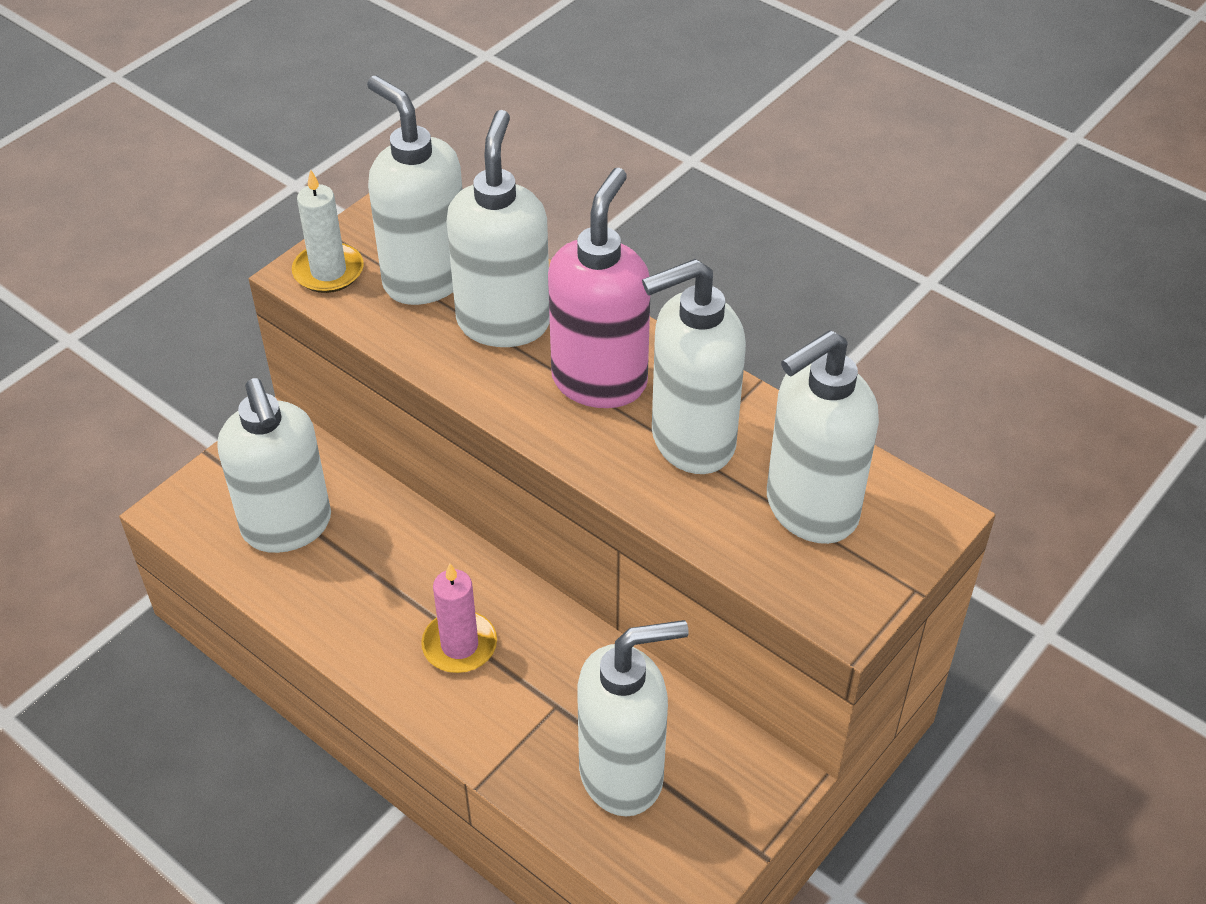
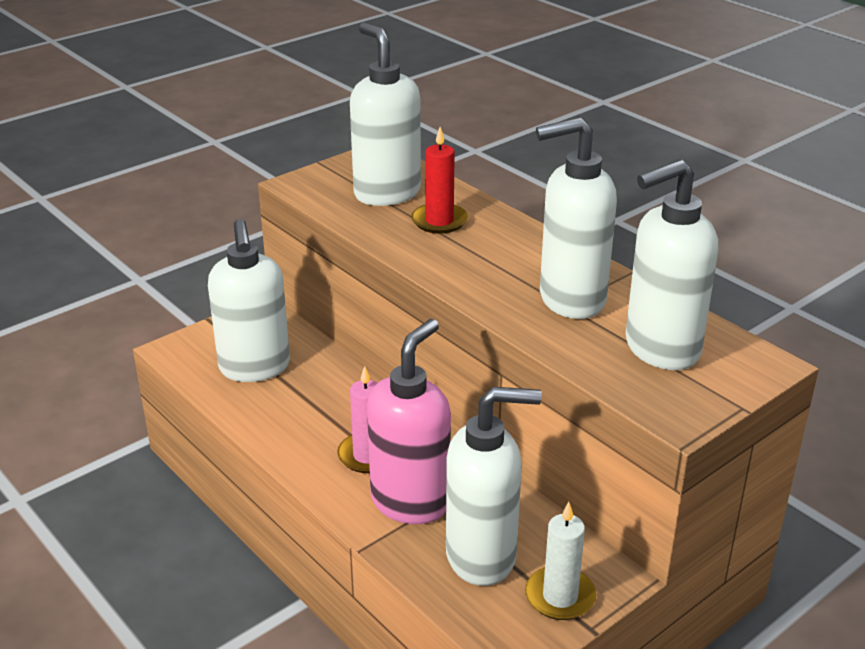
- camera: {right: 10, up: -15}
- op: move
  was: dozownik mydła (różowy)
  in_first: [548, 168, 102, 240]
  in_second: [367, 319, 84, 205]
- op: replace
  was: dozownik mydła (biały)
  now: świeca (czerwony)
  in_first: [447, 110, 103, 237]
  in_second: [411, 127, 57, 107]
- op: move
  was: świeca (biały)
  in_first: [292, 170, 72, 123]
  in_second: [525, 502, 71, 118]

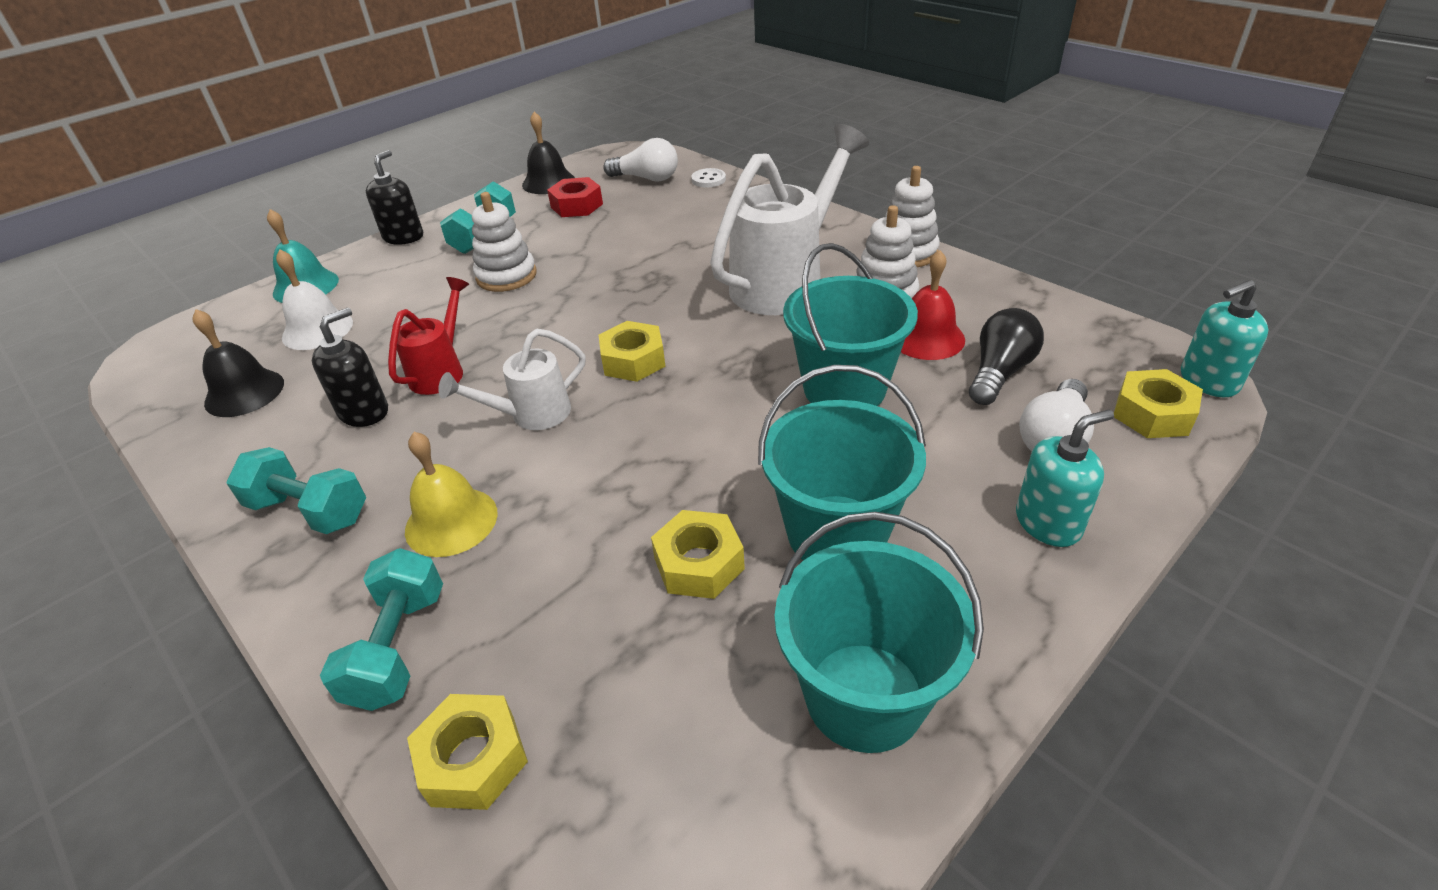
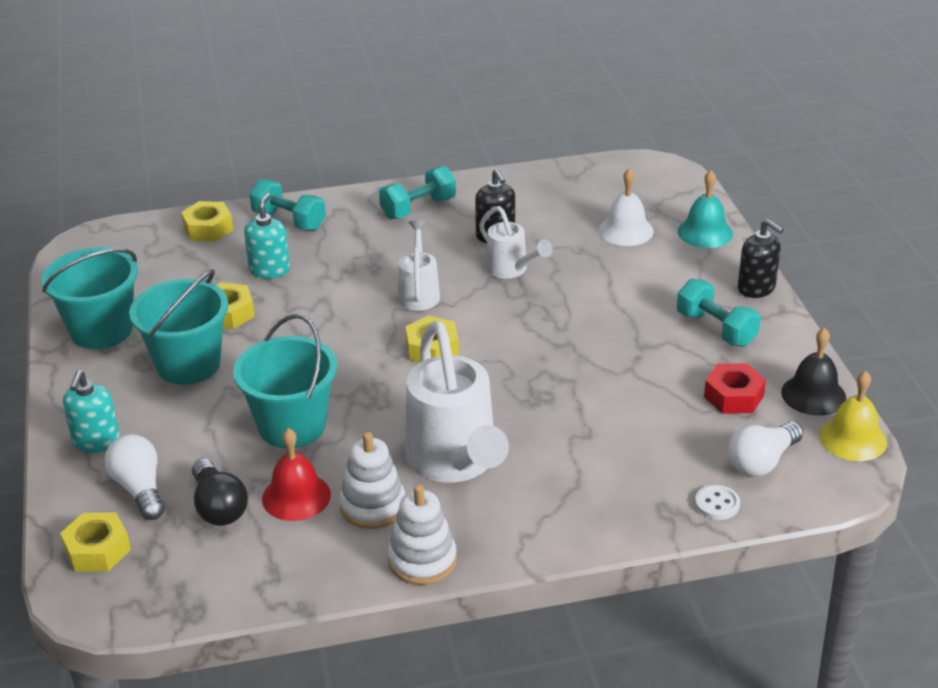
- camera: {right: 120, up: -5}
- op: move
  was: dozownik mydła (turkusowy)
  in_first: [1181, 280, 88, 117]
  in_second: [244, 193, 46, 86]
- op: recolor
  was: konewka (czerwony)
  now: konewka (biały)
  in_first: [388, 277, 81, 118]
  in_second: [479, 206, 74, 73]
- op: move
  was: dzwonek (żółty)
  in_first: [405, 432, 93, 125]
  in_second: [819, 371, 68, 90]
- op: delete
  was: dzwonek (czarny)
  in_first: [192, 309, 92, 108]
- op: delete
  was: zabawka nakładanka (biały)
  in_first: [472, 192, 64, 100]

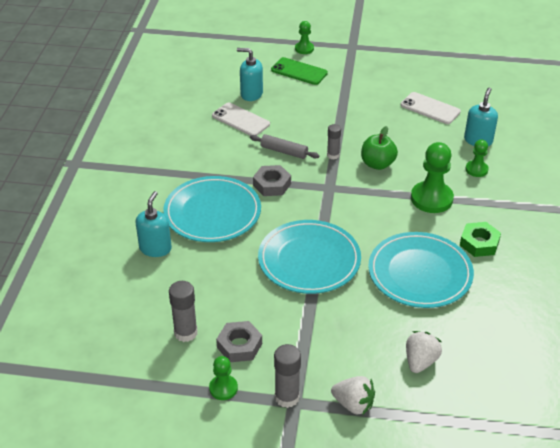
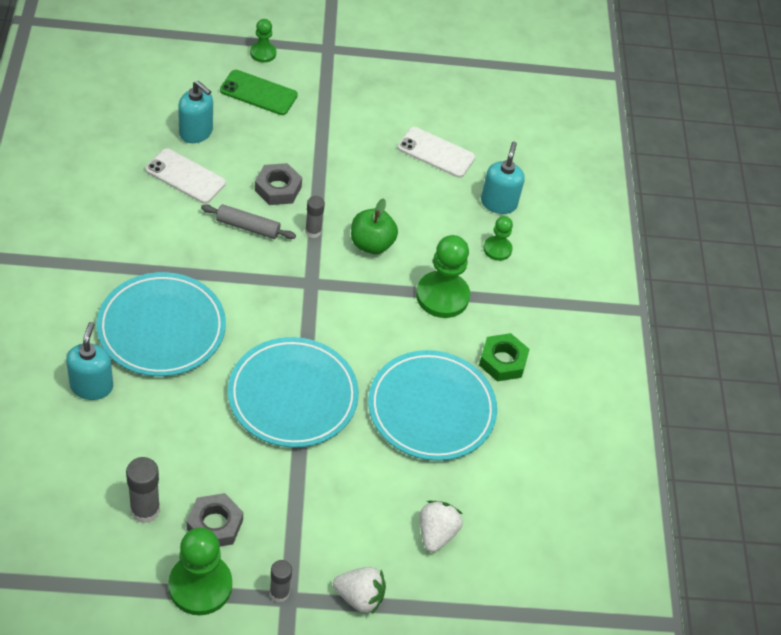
- camera: {right: -15, up: 10}
- op: resize
  was: pionek (zielony)
  in_first: [209, 356, 29, 44]
  in_second: [168, 527, 64, 88]
  ratio: 1.81
- op: rotate
  was: dozownik mydła (turkusowy)
  in_first: [237, 48, 26, 53]
  in_second: [178, 81, 35, 62]
  clockwise: -150
- op: move
  was: nakrętka (szary)
  in_first: [253, 165, 38, 31]
  in_second: [255, 163, 47, 42]
- op: resize
  was: klej w sztyfcie (szary)
  in_first: [274, 344, 27, 64]
  in_second: [270, 560, 22, 42]
  ratio: 0.66

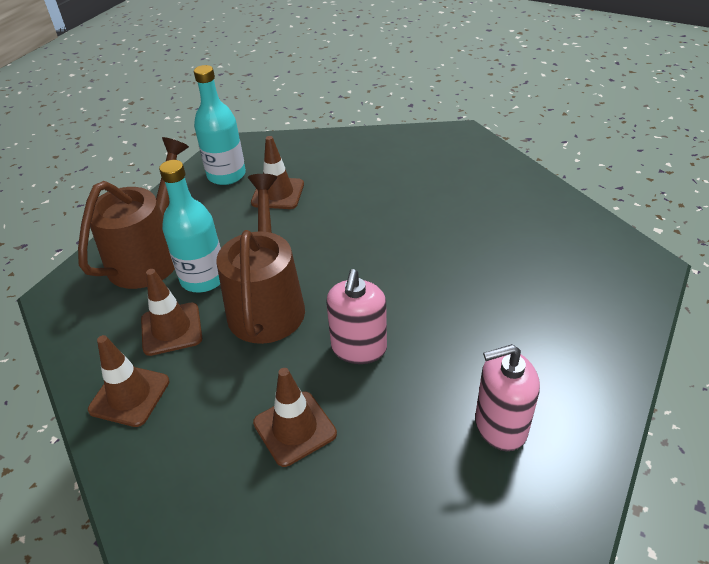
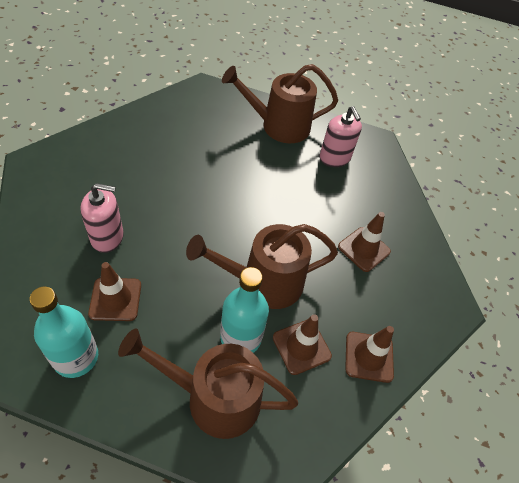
- camera: {right: -110, up: 10}
- op: move
  was: dozownik mydła (różowy)
  in_first: [326, 269, 61, 95]
  in_second: [80, 183, 44, 70]
- op: insert
  now: konewka (brązowy)
  in_second: [222, 64, 116, 79]

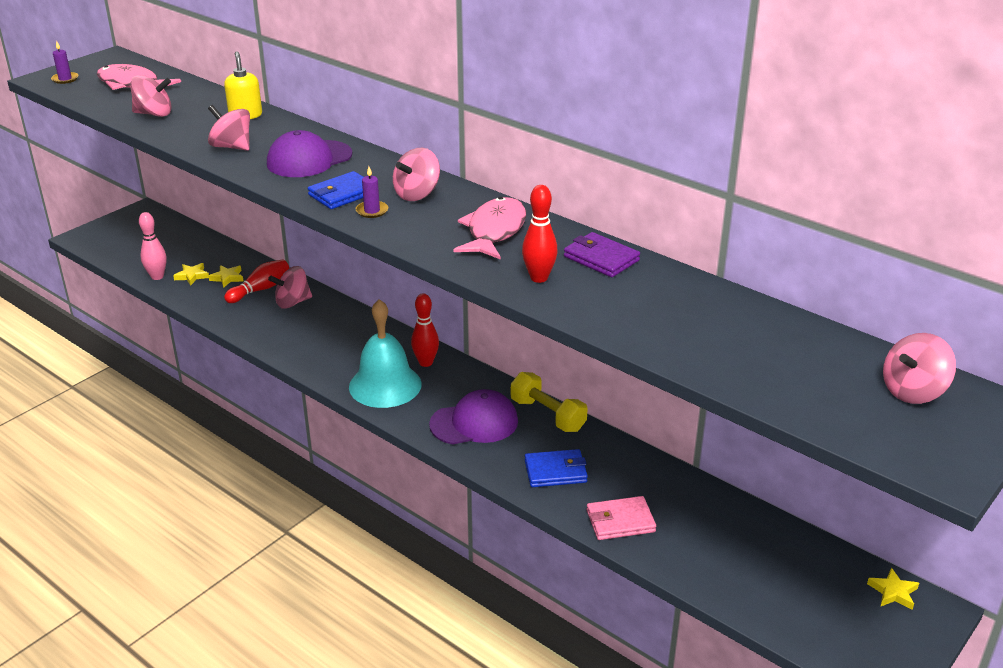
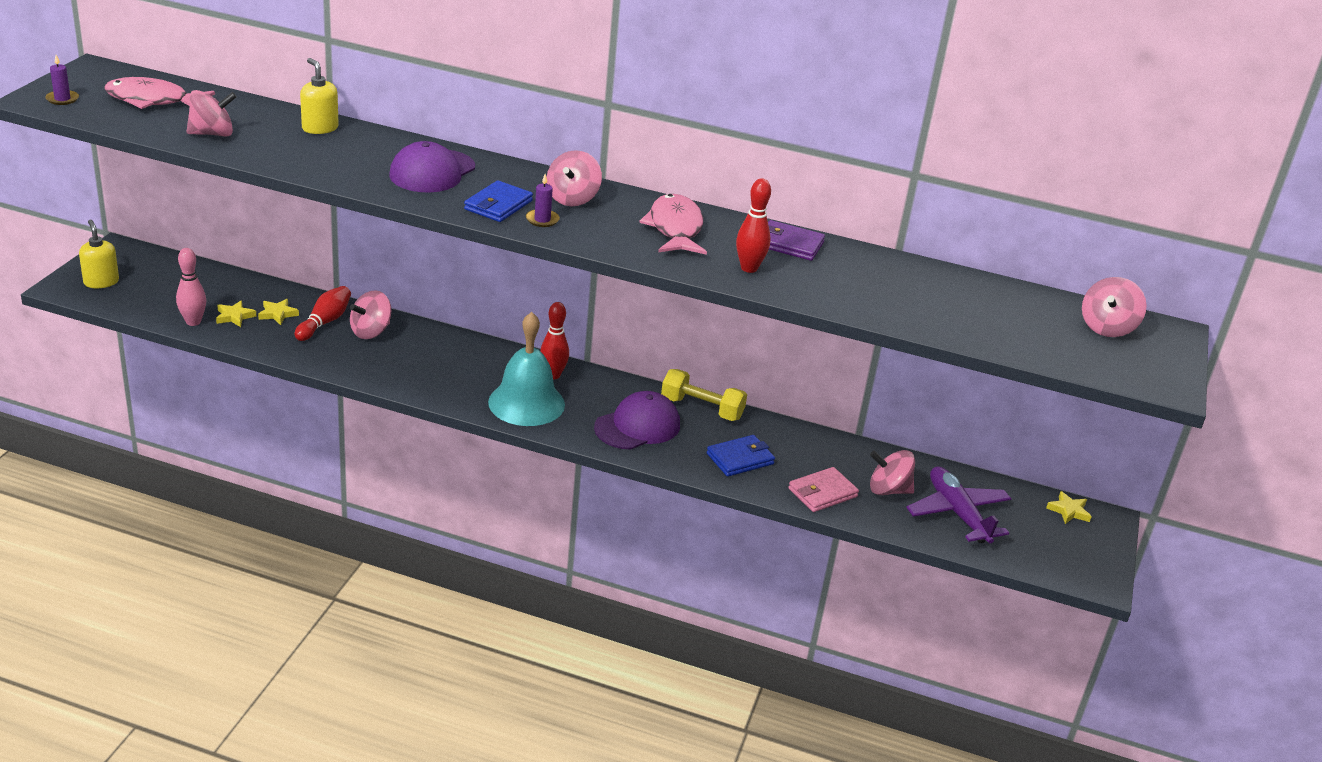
- camera: {right: -25, up: 0}
- op: insert
  now: dozownik mydła (żółty)
  in_second: [79, 220, 40, 68]
- op: move
  was: bączek (różowy)
  in_first: [208, 105, 42, 46]
  in_second: [870, 450, 45, 45]
- op: insert
  now: samolot (fioletowy)
  in_second: [906, 466, 105, 77]

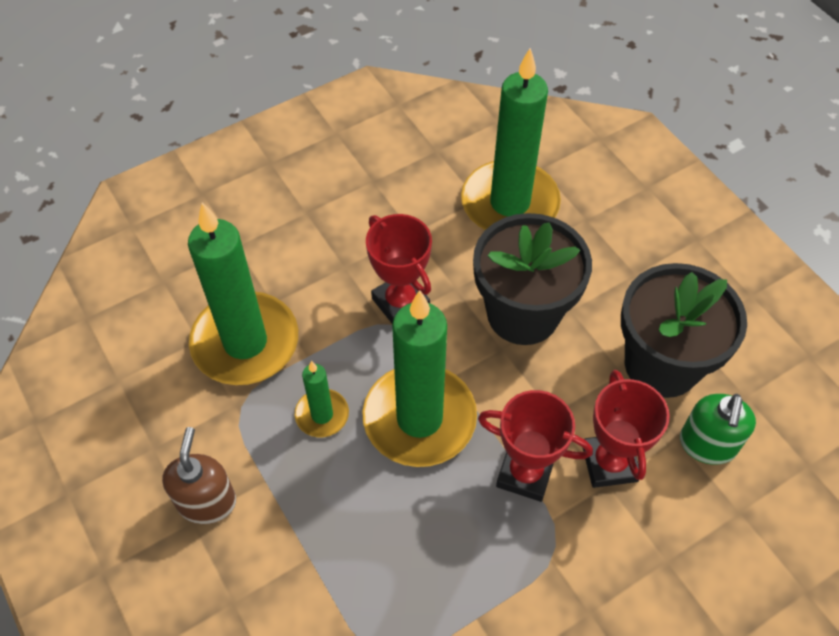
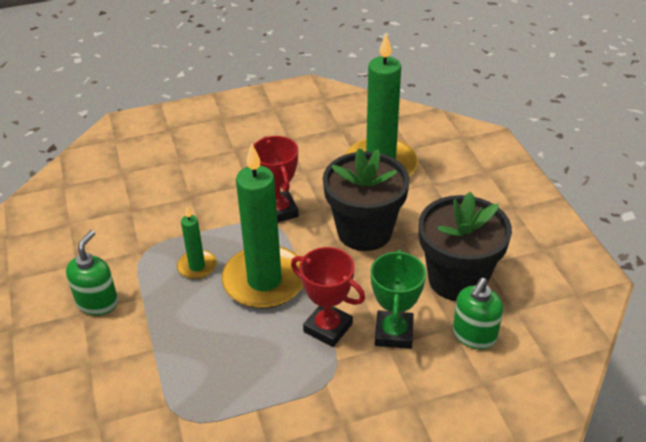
- camera: {right: 15, up: -15}
- op: recolor
  was: dozownik mydła (brązowy)
  now: dozownik mydła (zielony)
  in_first: [162, 427, 74, 97]
  in_second: [66, 230, 52, 85]
- op: recolor
  was: puchar (czerwony)
  now: puchar (zielony)
  in_first: [583, 370, 87, 118]
  in_second: [371, 250, 55, 99]
- op: delete
  was: świeca (zielony)
  in_first: [188, 202, 110, 183]

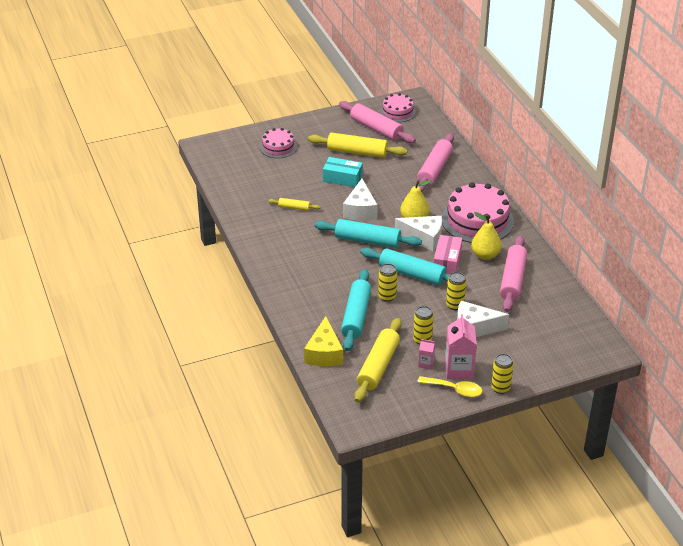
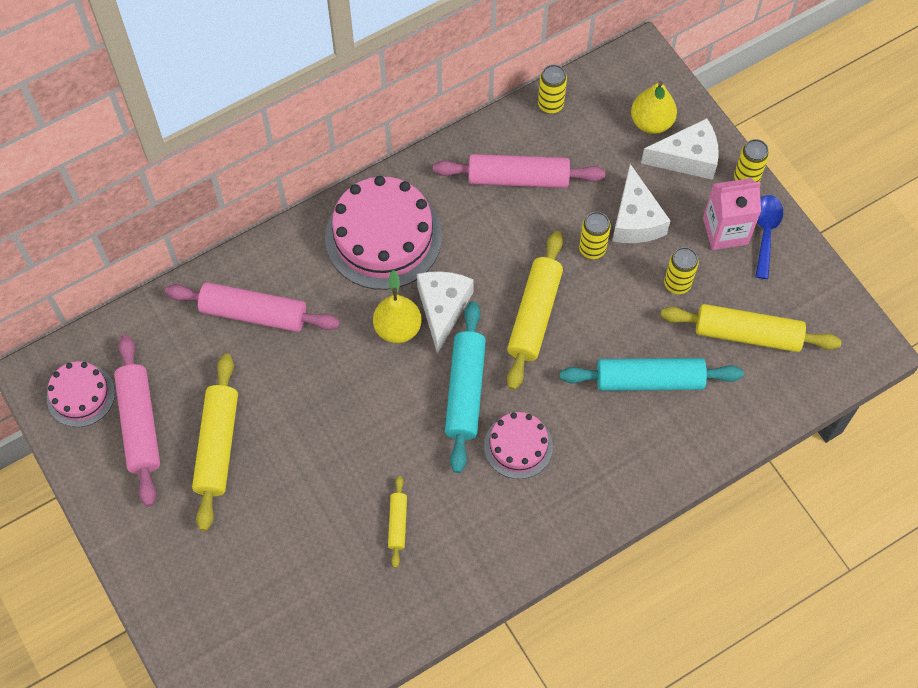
- camera: {right: -100, up: 25}
- op: rotate
  was: wałek do ciasta (różowy)
  in_first: [339, 101, 77, 42]
  in_second: [114, 335, 46, 172]
  clockwise: -45
- op: move
  was: tort (różowy)
  in_first: [260, 128, 37, 30]
  in_second: [484, 412, 69, 67]
- op: recolor
  was: wałek do ciasta (turkusowy)
  now: wałek do ciasta (żółty)
  in_first: [360, 248, 90, 37]
  in_second: [507, 231, 56, 159]
- op: move
  was: puszka (żółty)
  in_first: [378, 264, 19, 38]
  in_second: [538, 65, 29, 49]
- op: move
  was: gruszka (żółty)
  in_first: [471, 212, 31, 48]
  in_second: [631, 81, 46, 53]
- op: move
  was: ser (biały)
  in_first: [343, 179, 34, 41]
  in_second: [641, 118, 78, 62]
- op: recolor
  was: łyżka (żółty)
  now: łyżka (niebieski)
  in_first: [417, 376, 65, 21]
  in_second: [755, 195, 28, 84]
- op: delete
  was: ser (żółty)
  in_first: [304, 316, 39, 50]
- op: delete
  was: pudełko (turkusowy)
  in_first: [323, 157, 40, 30]
- op: delete
  was: karton mleka (różowy)
  in_first: [418, 339, 18, 31]
- op: delete
  was: pudełko (różowy)
  in_first: [434, 235, 28, 39]

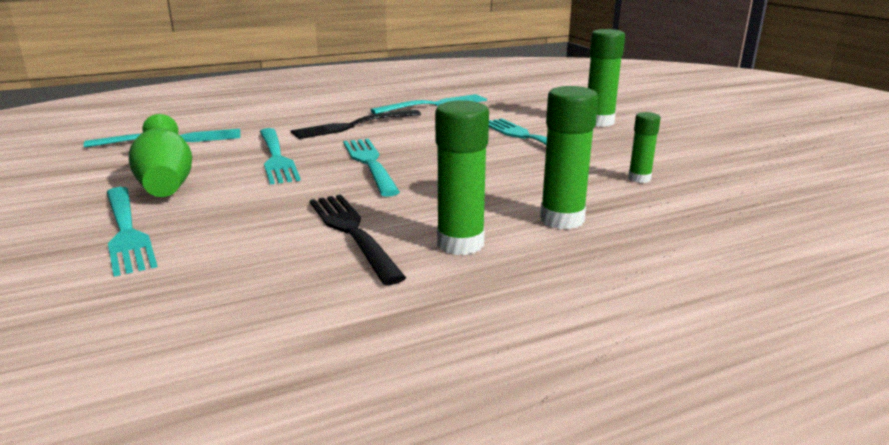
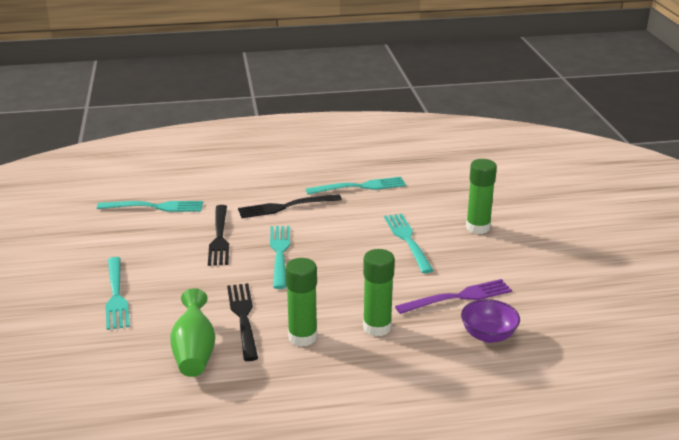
- camera: {right: 15, up: 5}
- op: move
  was: wazon (zielony)
  in_first: [129, 114, 63, 83]
  in_second: [170, 288, 45, 89]
- op: recolor
  was: widelec (turkusowy)
  now: widelec (czarny)
  in_first: [260, 128, 41, 57]
  in_second: [208, 205, 21, 61]
- op: replace
  was: klej w sztyfcie (zielony)
  now: widelec (fioletowy)
  in_first: [628, 112, 33, 71]
  in_second: [395, 279, 117, 35]
- op: insert
  now: miska (fioletowy)
  in_second: [461, 299, 59, 44]

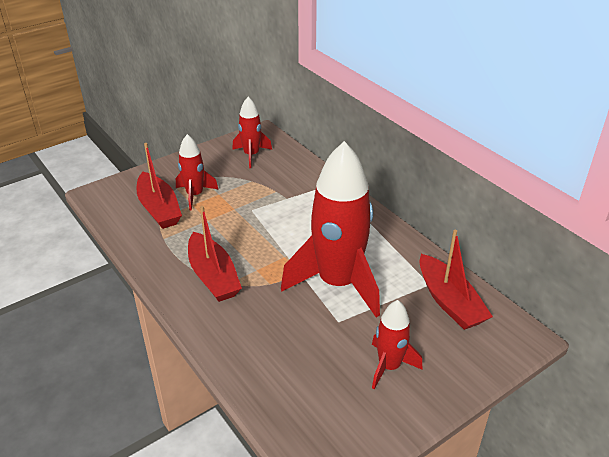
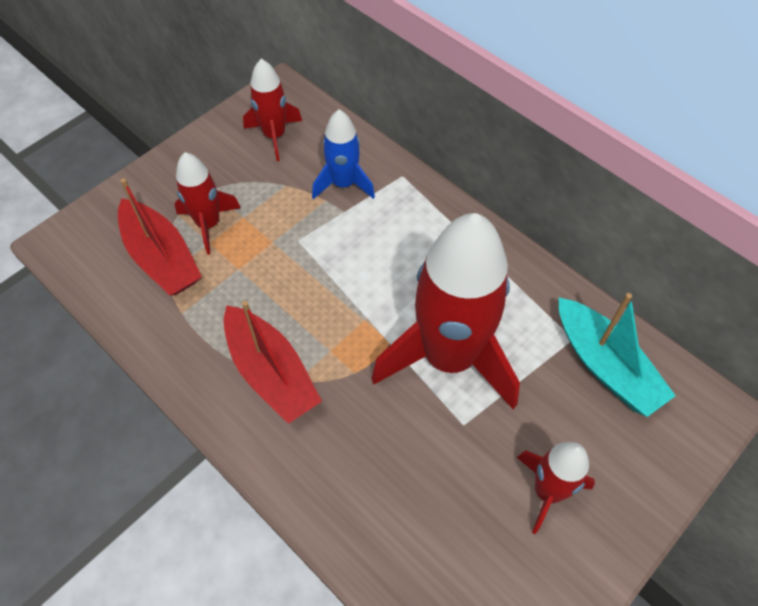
- camera: {right: -10, up: 20}
- op: insert
  now: rakieta (niebieski)
  in_second: [312, 110, 63, 89]
- op: recolor
  was: łódka (czerwony)
  now: łódka (turkusowy)
  in_first: [419, 230, 74, 100]
  in_second: [559, 293, 117, 124]

